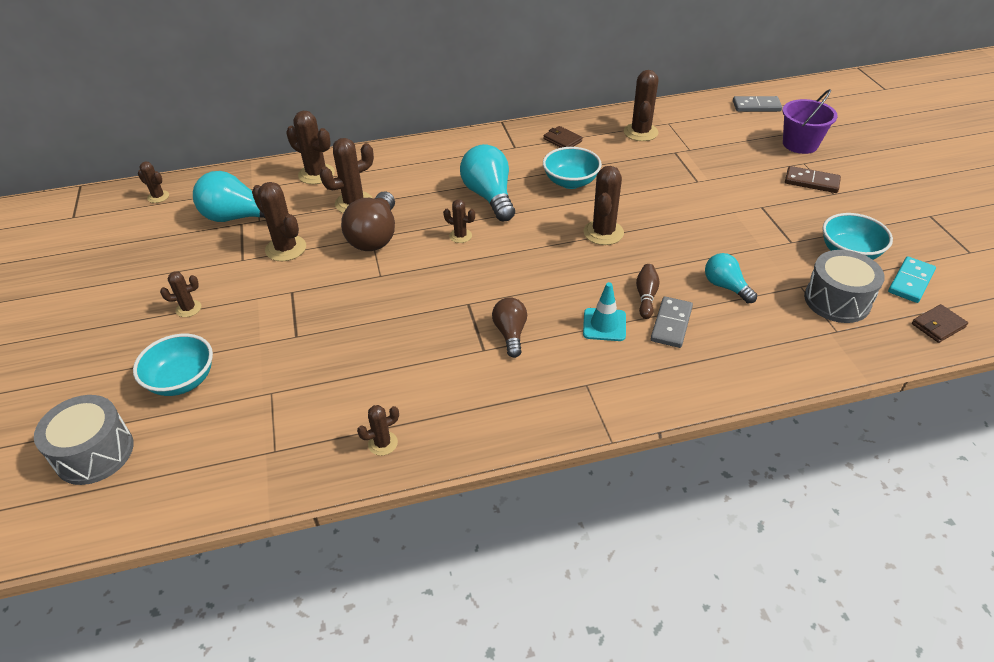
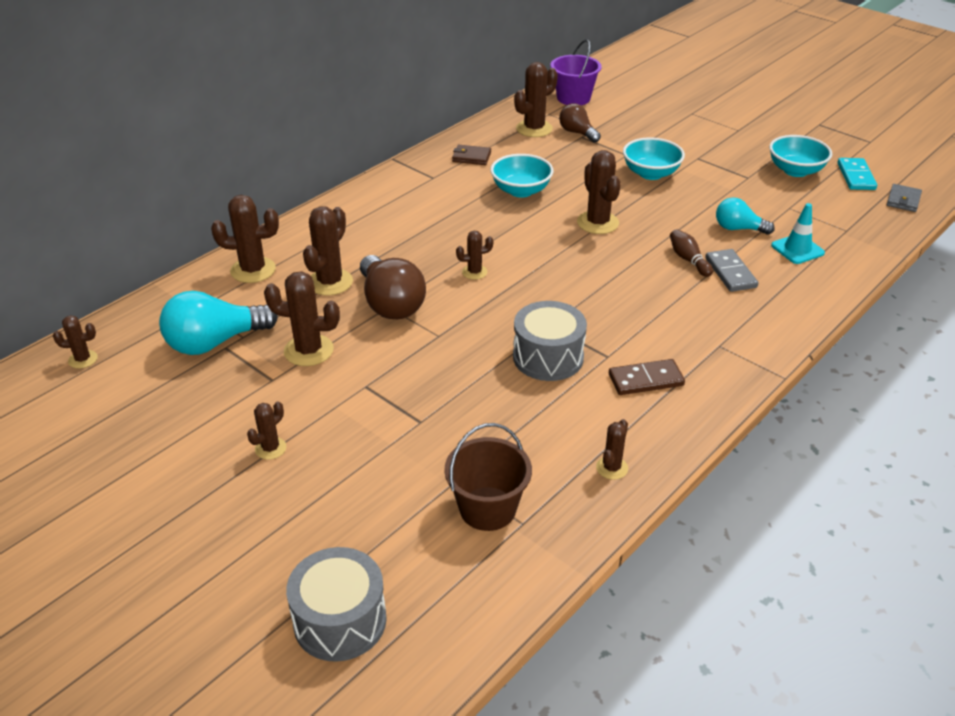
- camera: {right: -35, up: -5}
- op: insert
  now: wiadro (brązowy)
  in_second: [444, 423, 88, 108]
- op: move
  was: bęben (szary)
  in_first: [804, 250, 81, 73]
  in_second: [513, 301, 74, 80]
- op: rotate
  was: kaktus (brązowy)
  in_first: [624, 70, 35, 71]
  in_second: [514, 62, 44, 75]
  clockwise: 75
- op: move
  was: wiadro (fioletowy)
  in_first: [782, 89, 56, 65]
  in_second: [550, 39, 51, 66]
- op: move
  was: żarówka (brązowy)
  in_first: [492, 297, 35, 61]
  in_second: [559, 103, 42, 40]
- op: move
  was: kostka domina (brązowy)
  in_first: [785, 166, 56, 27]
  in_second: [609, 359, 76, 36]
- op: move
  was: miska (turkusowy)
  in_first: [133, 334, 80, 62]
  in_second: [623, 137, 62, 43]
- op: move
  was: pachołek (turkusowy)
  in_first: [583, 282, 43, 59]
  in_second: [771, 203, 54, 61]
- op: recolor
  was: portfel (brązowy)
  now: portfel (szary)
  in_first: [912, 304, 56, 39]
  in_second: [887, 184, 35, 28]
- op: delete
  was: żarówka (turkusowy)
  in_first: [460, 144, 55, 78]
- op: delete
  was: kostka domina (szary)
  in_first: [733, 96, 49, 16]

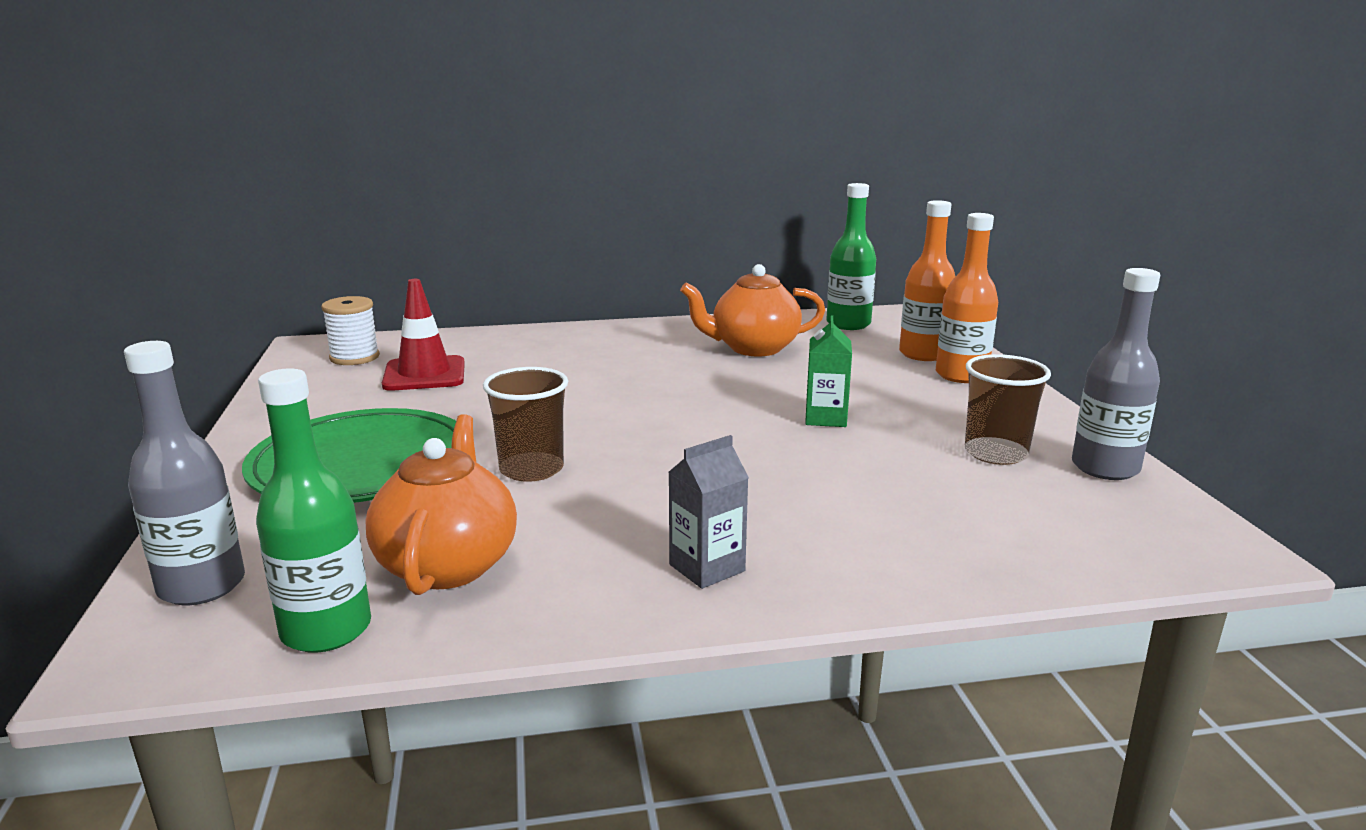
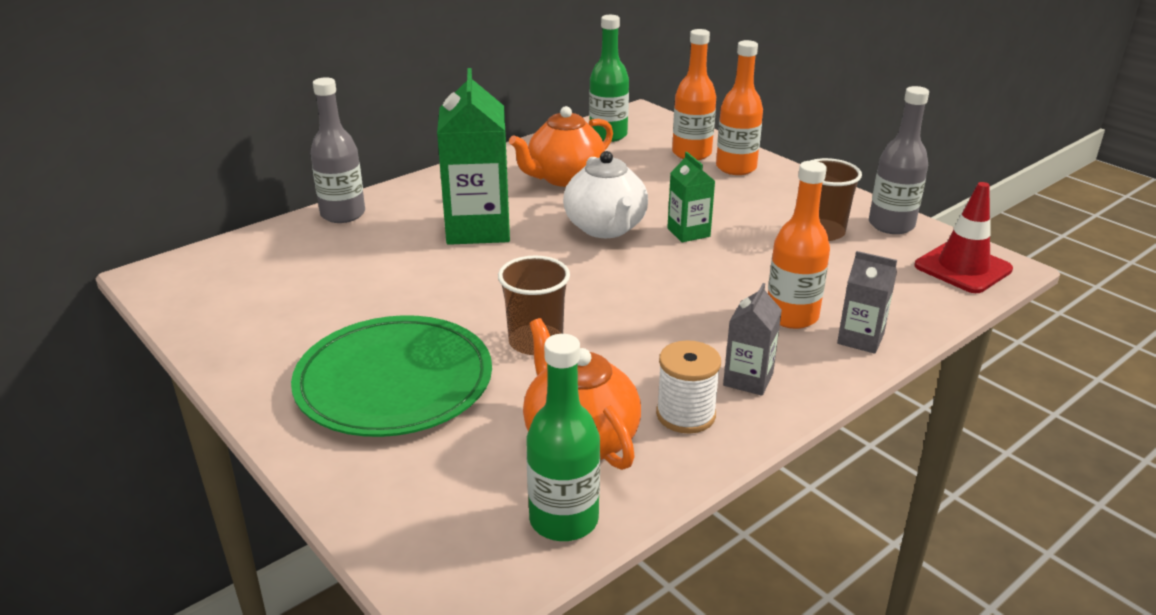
- camera: {right: -30, up: 10}
- op: move
  was: butelka (szary)
  in_first: [124, 341, 121, 264]
  in_second: [310, 77, 55, 146]
- op: insert
  now: karton mleka (zielony)
  in_second: [437, 68, 73, 177]
- op: insert
  now: imbryk (biały)
  in_second: [563, 151, 85, 87]
- op: move
  was: szpulka (biały)
  in_first: [321, 296, 59, 69]
  in_second: [656, 340, 65, 94]
- op: insert
  now: butelka (pomarańczowy)
  in_second: [768, 161, 62, 168]
- op: insert
  now: karton mleka (szary)
  in_second: [837, 251, 60, 103]
- op: move
  was: pachołek (czerwony)
  in_first: [382, 279, 83, 112]
  in_second: [915, 182, 98, 111]

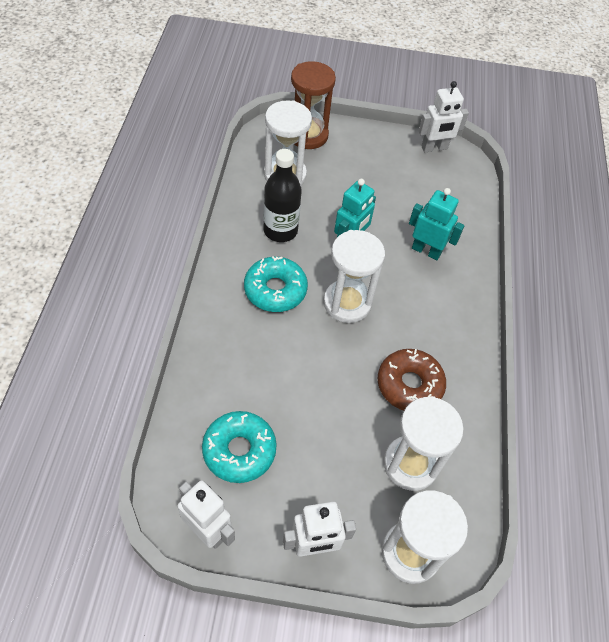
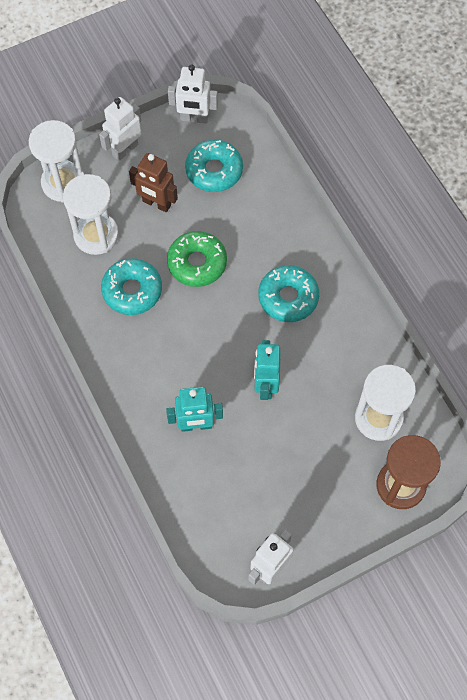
- camera: {right: 150, up: 10}
- op: recolor
  was: donut (brązowy)
  now: donut (turkusowy)
  in_first: [377, 349, 69, 62]
  in_second: [101, 258, 61, 57]
- op: insert
  now: robot (brązowy)
  in_second: [129, 153, 49, 59]
- op: insert
  now: donut (zielony)
  in_second: [167, 231, 60, 56]
- op: delete
  was: butelka (czarny)
  in_first: [263, 149, 39, 93]
- op: delete
  was: klepsydra (biały)
  in_first: [324, 230, 61, 93]

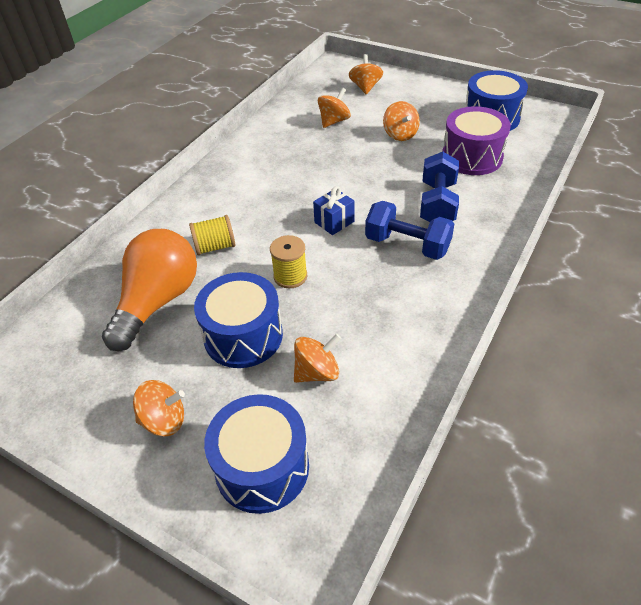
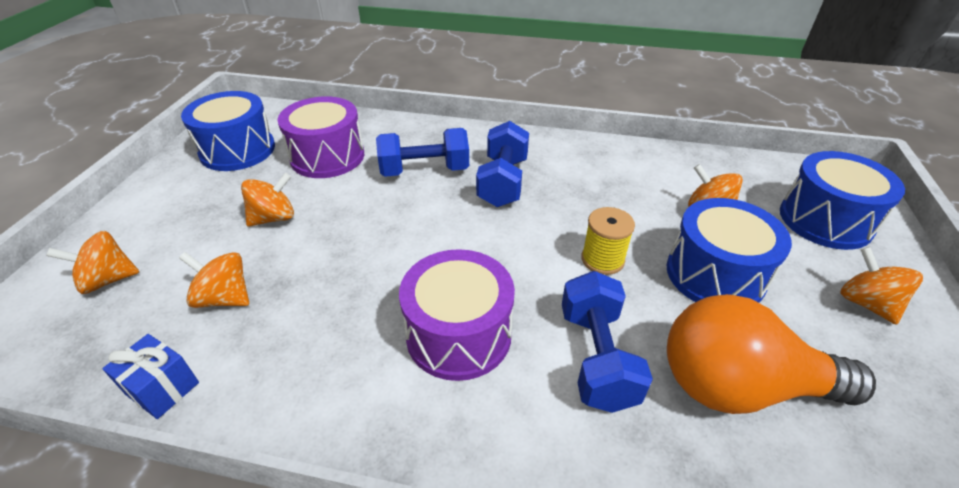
- camera: {right: -110, up: -5}
- op: move
  was: prezent (niebieski)
  in_first: [313, 186, 42, 49]
  in_second: [102, 334, 97, 85]
- op: insert
  now: bęben (fioletowy)
  in_second: [399, 249, 116, 132]
- op: replace
  was: szpulka (żółty)
  now: hantel (niebieski)
  in_first: [189, 215, 46, 40]
  in_second: [562, 271, 91, 142]

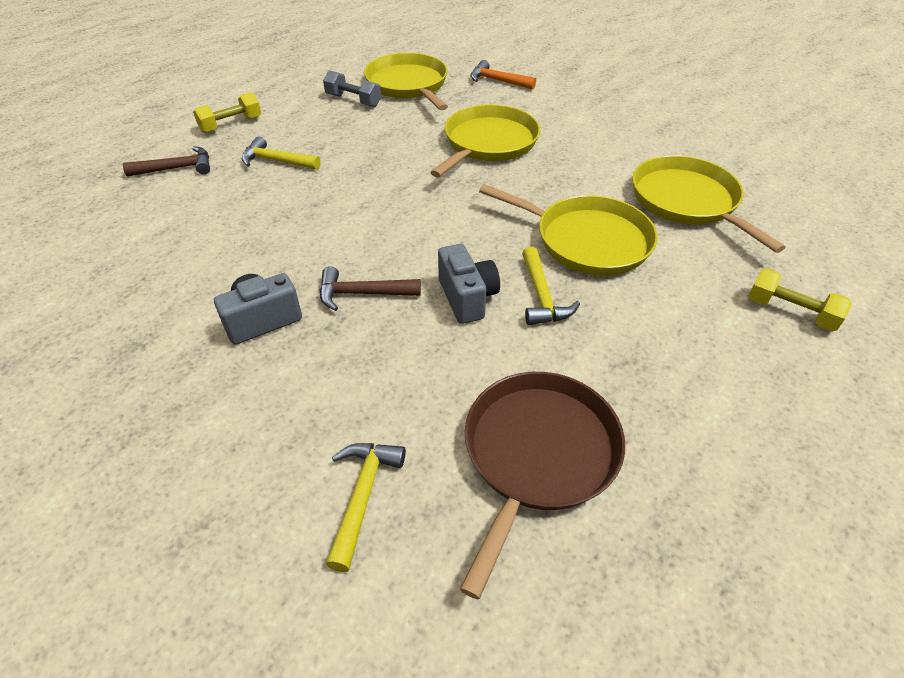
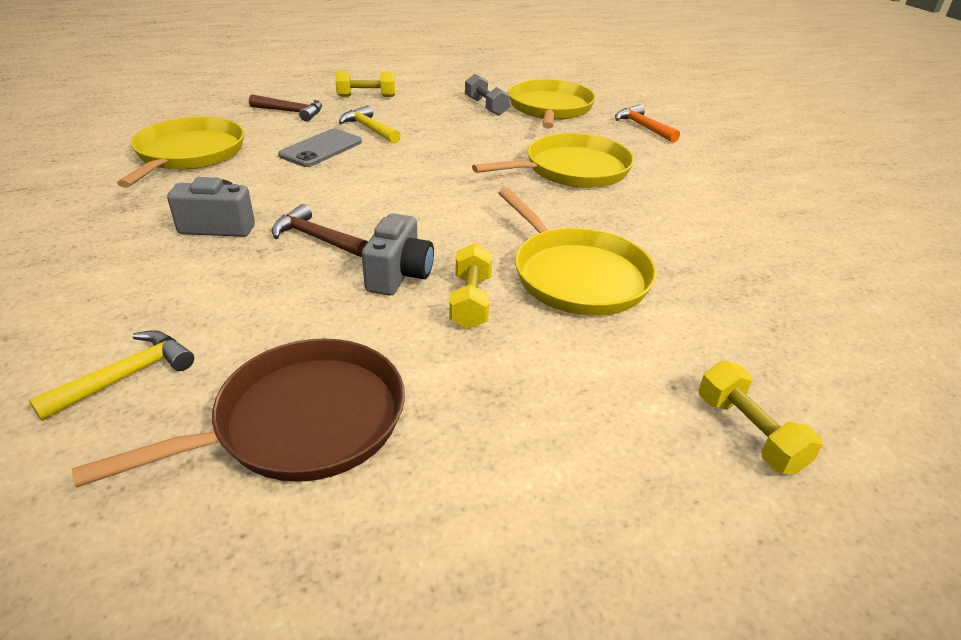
- camera: {right: 30, up: -10}
- op: move
  was: patelnia (żółty)
  in_first: [633, 155, 153, 98]
  in_second: [117, 117, 127, 71]
- op: insert
  now: telefon (szary)
  in_second: [278, 129, 84, 38]
- op: replace
  was: młotek (żółty)
  now: hantel (żółty)
  in_first: [522, 247, 58, 78]
  in_second: [449, 243, 43, 86]

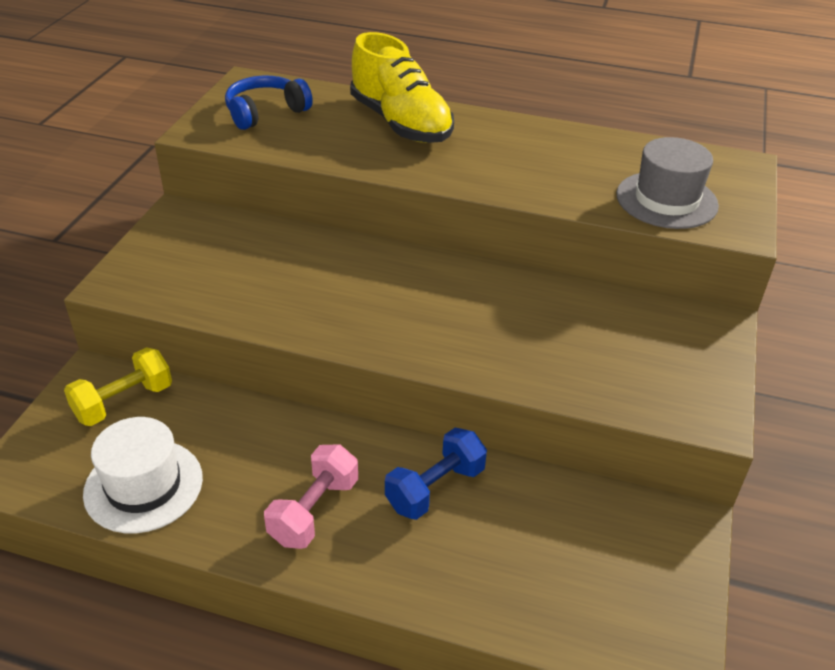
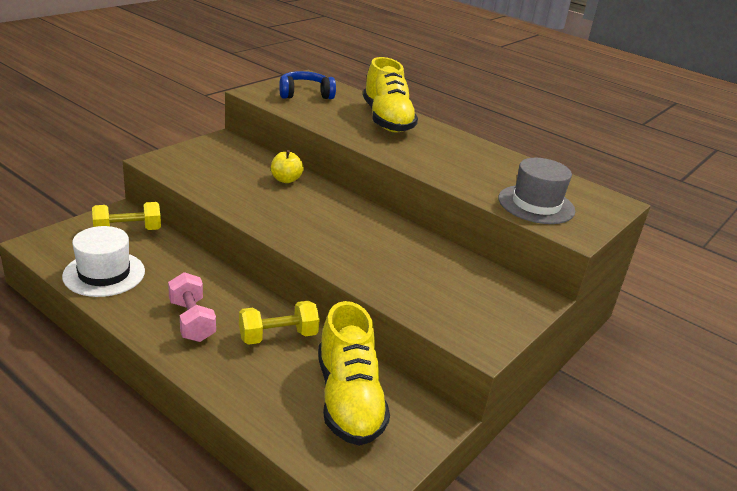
- camera: {right: 20, up: -10}
- op: rotate
  was: hantel (różowy)
  in_first: [264, 445, 94, 104]
  in_second: [168, 272, 48, 70]
  clockwise: -75
- op: recolor
  was: hantel (niebieski)
  now: hantel (żółty)
  in_first: [385, 428, 102, 92]
  in_second: [239, 301, 81, 44]
- op: insert
  now: jabłko (żółty)
  in_second: [271, 150, 33, 33]
- op: insert
  now: but (żółty)
  in_second: [318, 301, 72, 145]

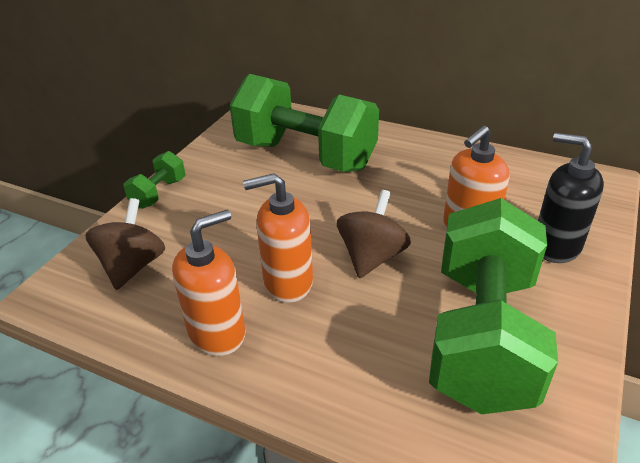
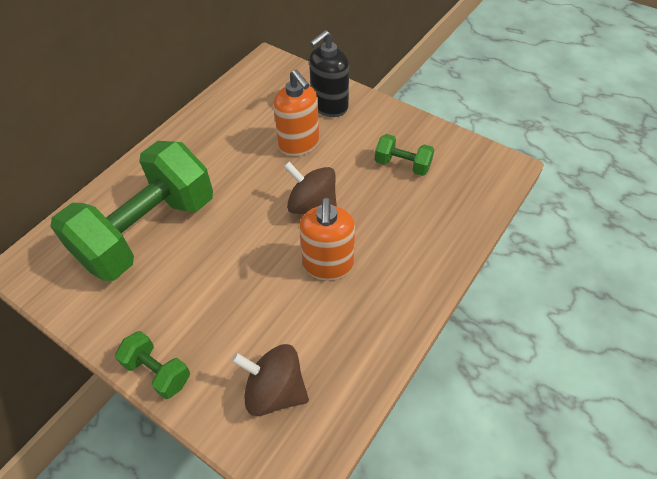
- camera: {right: -80, up: 15}
- op: resize
  was: hantel (zielony)
  in_first: [429, 198, 129, 217]
  in_second: [375, 134, 59, 42]
  ratio: 0.42
- op: delete
  was: dozownik mydła (pomarańczowy)
  in_first: [172, 210, 74, 146]

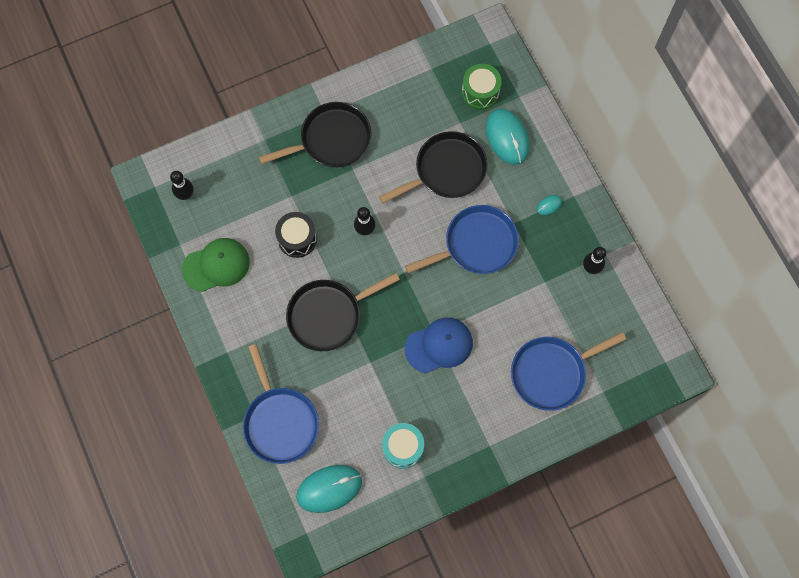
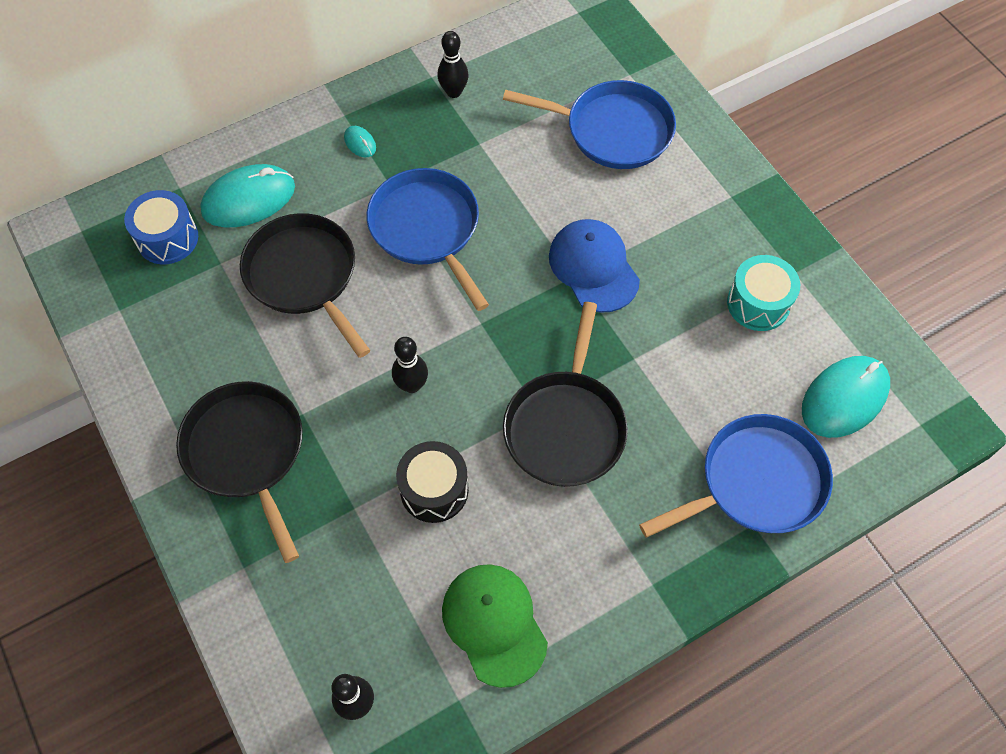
- camera: {right: -95, up: -10}
- op: recolor
  was: bęben (zielony)
  now: bęben (niebieski)
  in_first: [462, 64, 40, 45]
  in_second: [124, 190, 74, 74]
- op: rotate
  was: patelnia (niebieski)
  in_first: [511, 332, 115, 79]
  in_second: [503, 80, 173, 89]
  clockwise: -45
- op: rotate
  was: patelnia (czarny)
  in_first: [286, 273, 114, 78]
  in_second: [503, 302, 125, 185]
  clockwise: 45
- op: rotate
  was: myszka (turkusowy)
  in_first: [296, 465, 66, 48]
  in_second: [802, 356, 88, 82]
  clockwise: 75

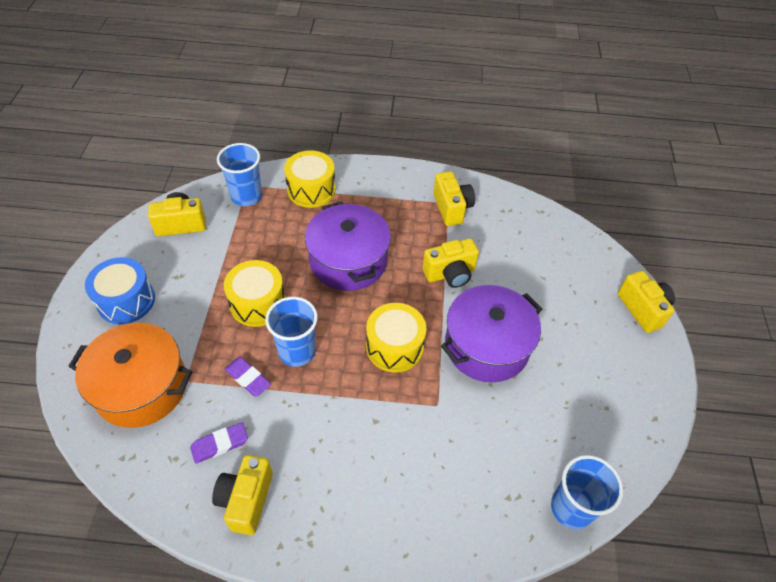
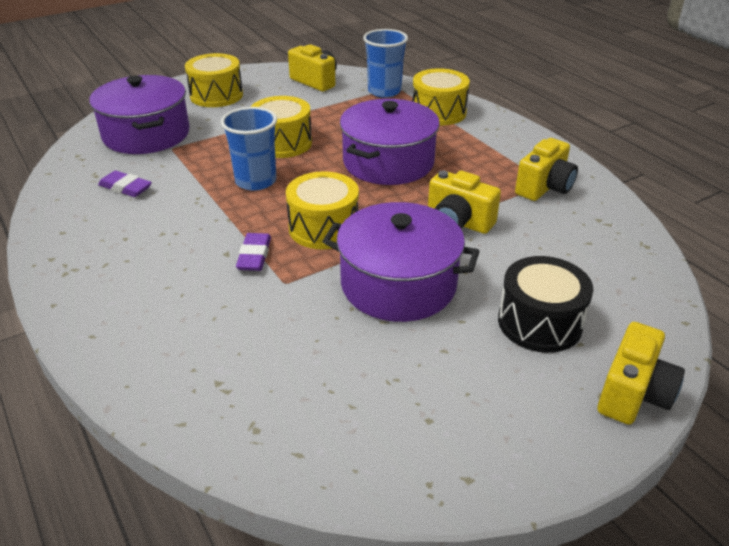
- camera: {right: 55, up: -15}
- op: recolor
  was: garnek (pomarańczowy)
  now: garnek (fioletowy)
  in_first: [68, 323, 124, 105]
  in_second: [89, 75, 101, 79]
- op: recolor
  was: bęben (niebieski)
  now: bęben (żółty)
  in_first: [85, 257, 70, 67]
  in_second: [185, 53, 58, 54]
- op: move
  was: gumka do mazania (fioletowy)
  in_first: [224, 357, 47, 40]
  in_second: [236, 233, 35, 38]
- op: insert
  now: bęben (czarny)
  in_second: [498, 256, 95, 97]
- op: delete
  was: aparat fotograficzny (żółty)
  in_first: [212, 455, 61, 80]
- op: delete
  was: szklanka (niebieski)
  in_first: [551, 455, 72, 74]

